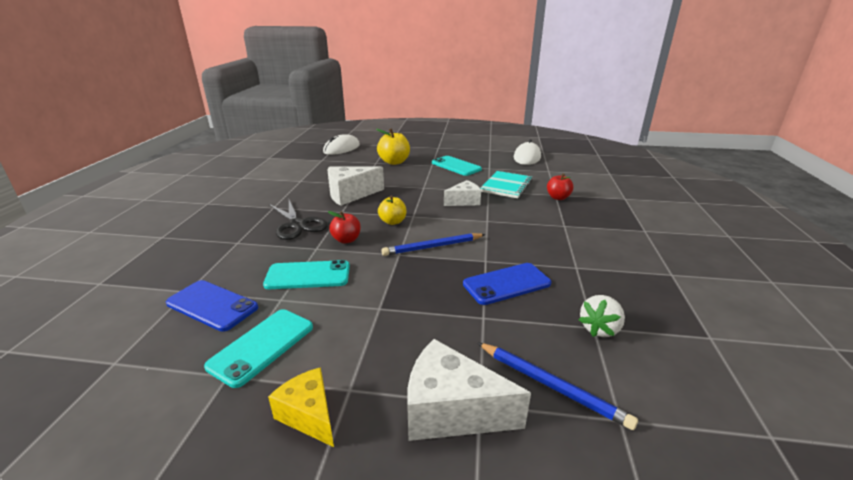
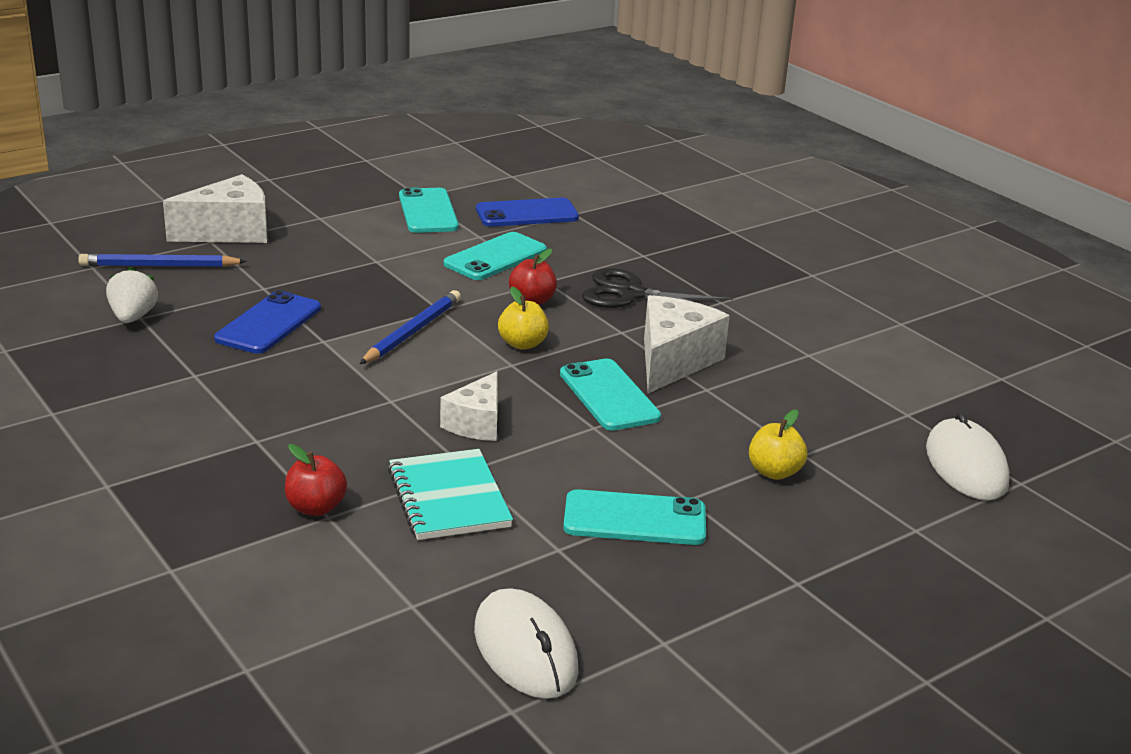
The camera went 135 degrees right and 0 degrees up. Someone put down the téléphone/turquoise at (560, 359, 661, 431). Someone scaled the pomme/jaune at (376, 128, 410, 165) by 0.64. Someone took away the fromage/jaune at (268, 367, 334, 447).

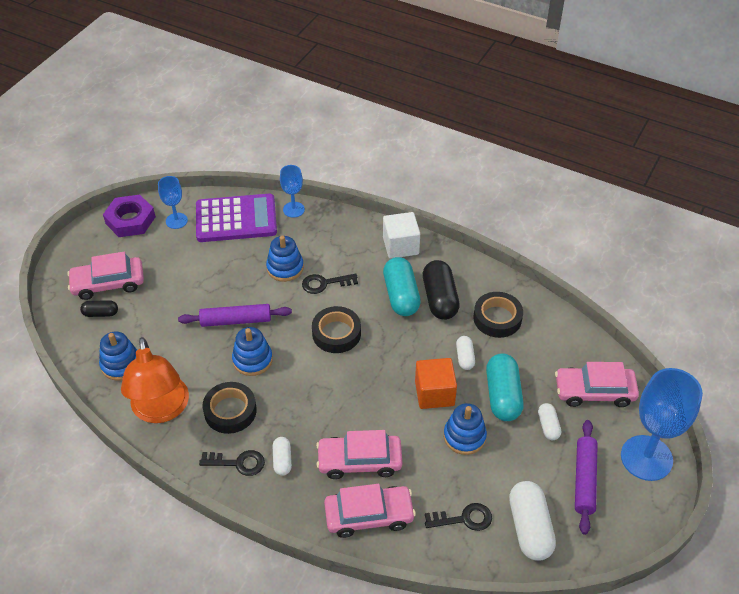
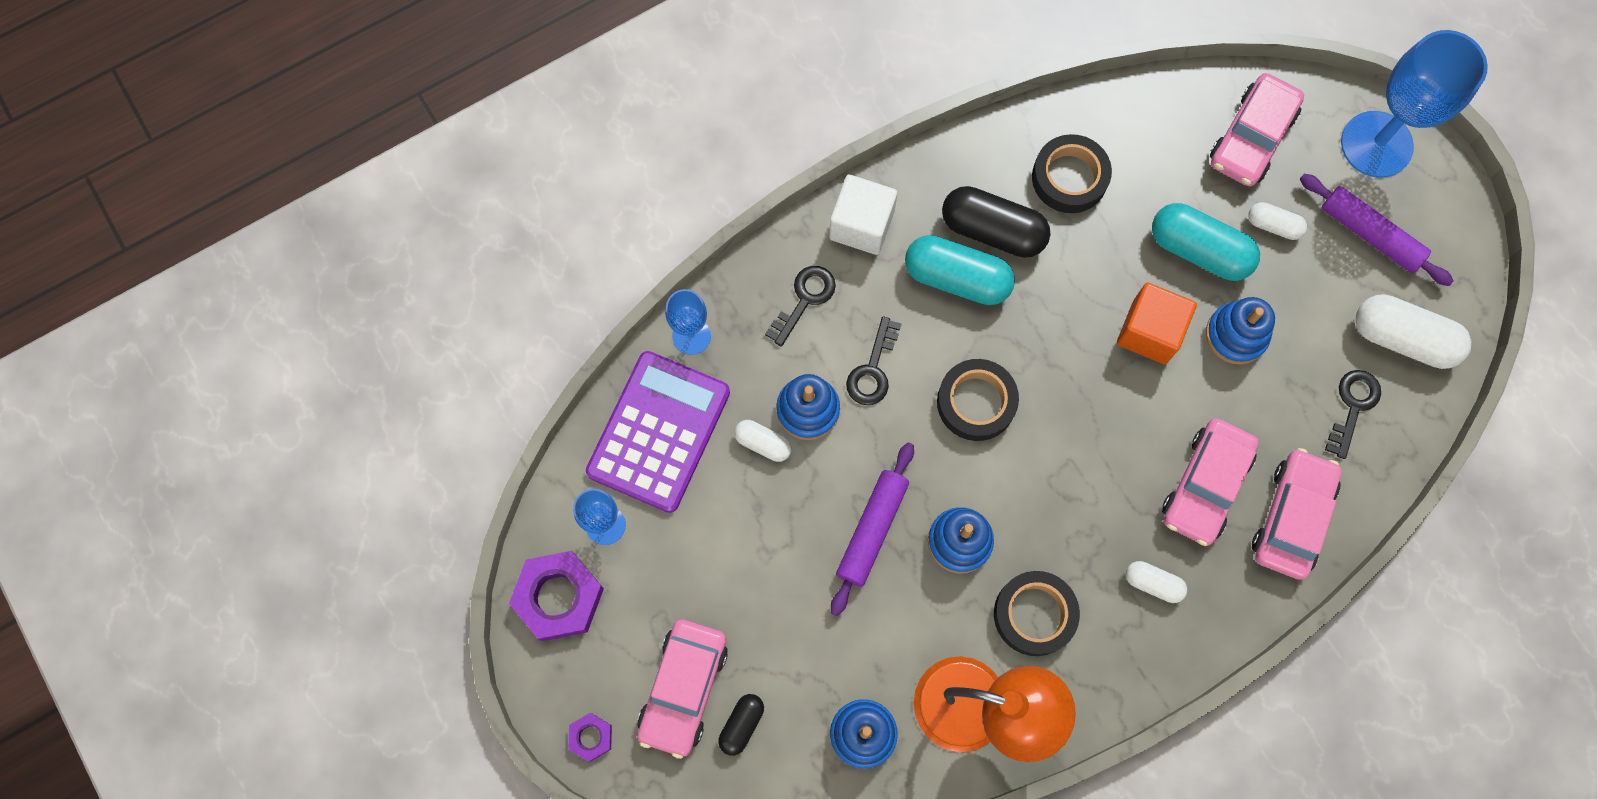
The camera went 60 degrees left and 25 degrees up. Someone put down the écrou/violet at (568, 713, 612, 762). Someone carried the gélule/blanc from (456, 336, 475, 370) to (734, 420, 792, 462). Someone carried the clé/noir from (199, 450, 265, 476) to (765, 266, 836, 347).

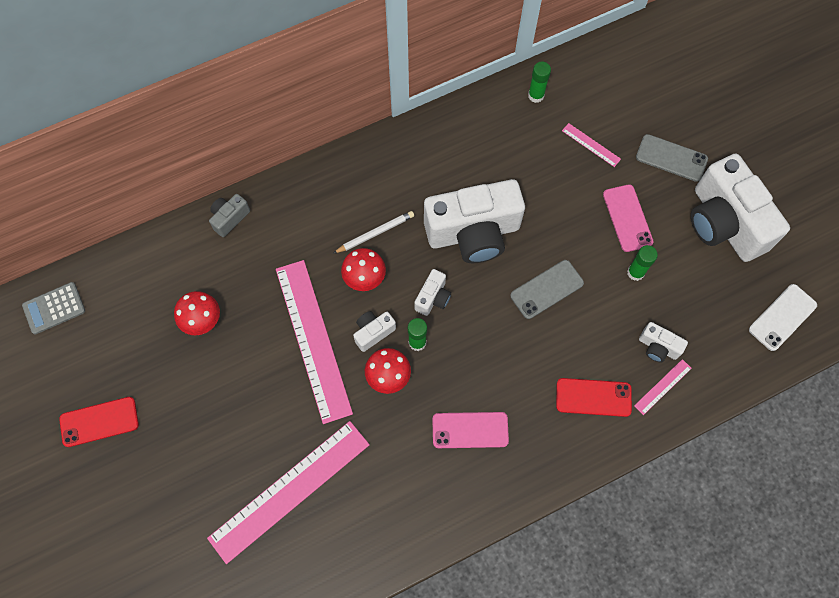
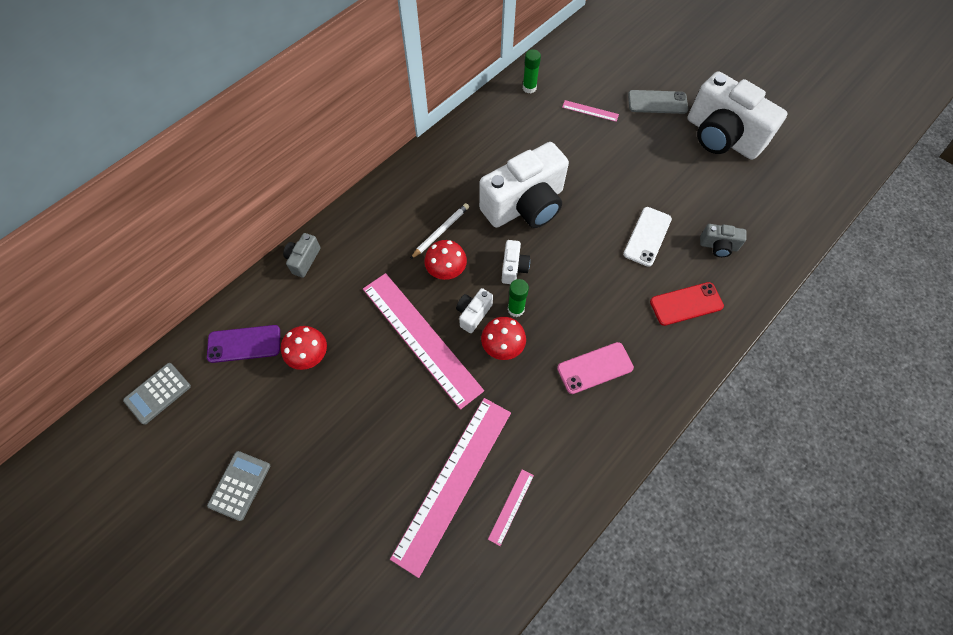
The camera went 20 degrees left and 5 degrees down. Someone put down the téléphone/violet at (207, 325, 280, 363). Someone swapped the téléphone/rouge at (59, 397, 139, 447) for the calculatrice/gris at (207, 451, 270, 521). Someone carried the règle/rose from (634, 359, 692, 415) to (488, 469, 534, 546). Someone carried the téléphone/blanc from (749, 284, 817, 351) to (623, 207, 672, 267). Someone repainted the appareil photo/blanc at (639, 322, 688, 362), which became the appareil photo/gris at (700, 224, 746, 257). Someone took away the téléphone/gris at (510, 260, 584, 319). Someone took away the téléphone/rose at (603, 184, 654, 252). Someone took away the bâton de colle/vert at (627, 245, 658, 281).

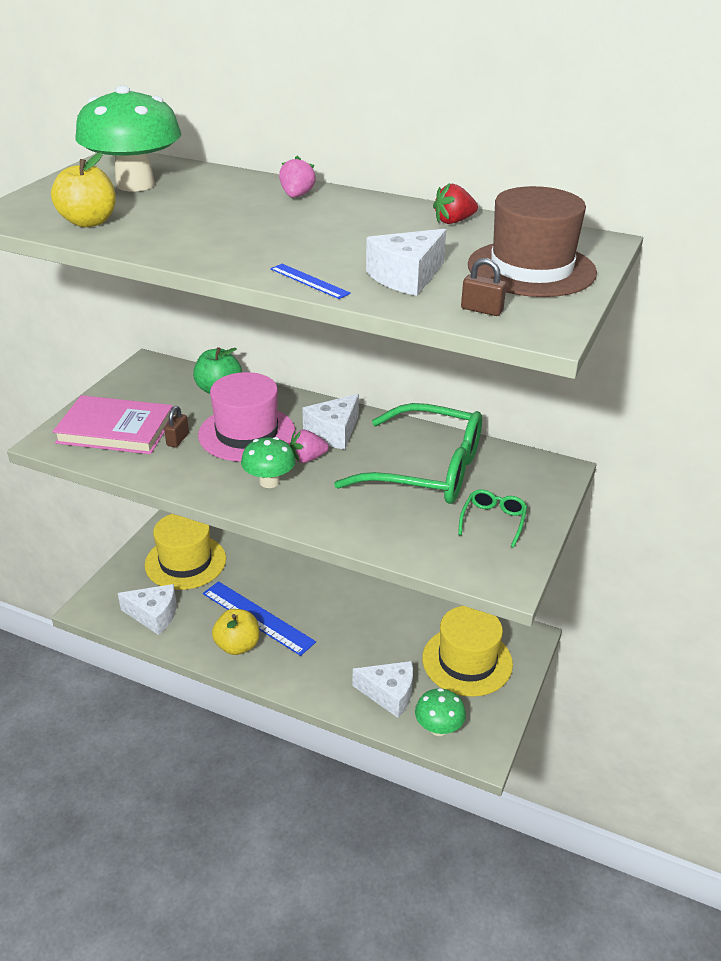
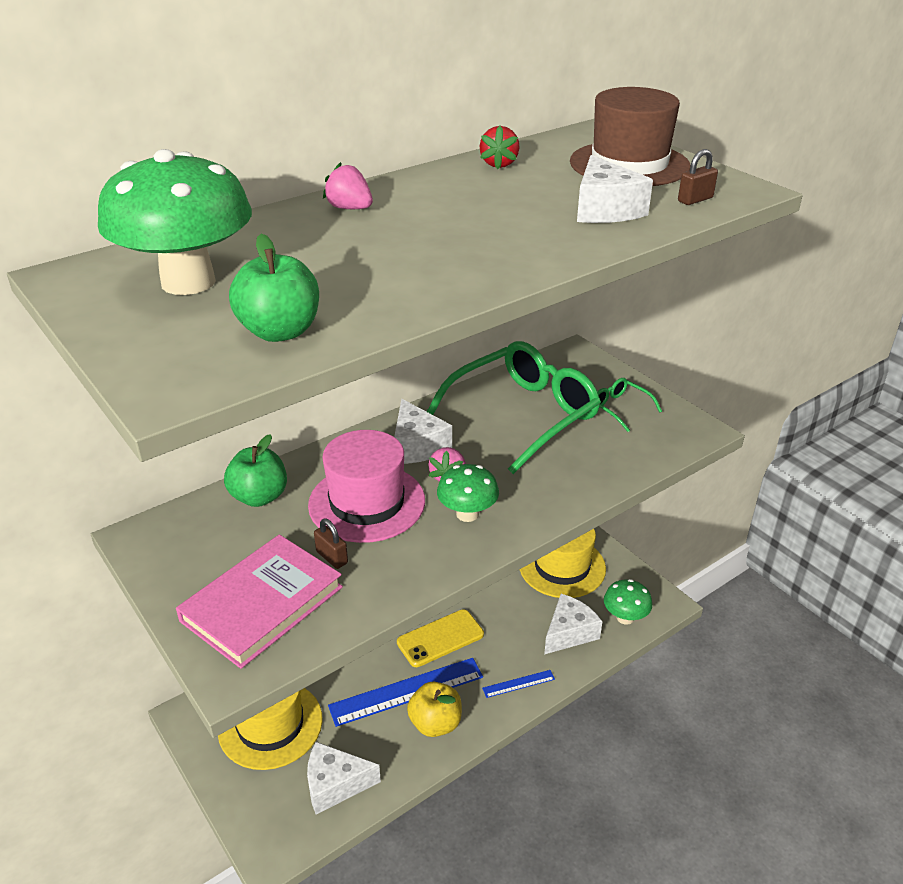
The camera went 60 degrees left and 0 degrees up. Someone repainted the pomme/jaune at (51, 152, 116, 227), which became the pomme/vert at (229, 234, 319, 342). Someone rotated the fromage/blanc at (118, 584, 176, 635) by 135 degrees counterclockwise. Someone put down the téléphone/jaune at (397, 609, 484, 667). Someone carried the règle/bleu from (270, 264, 351, 299) to (482, 670, 555, 698).

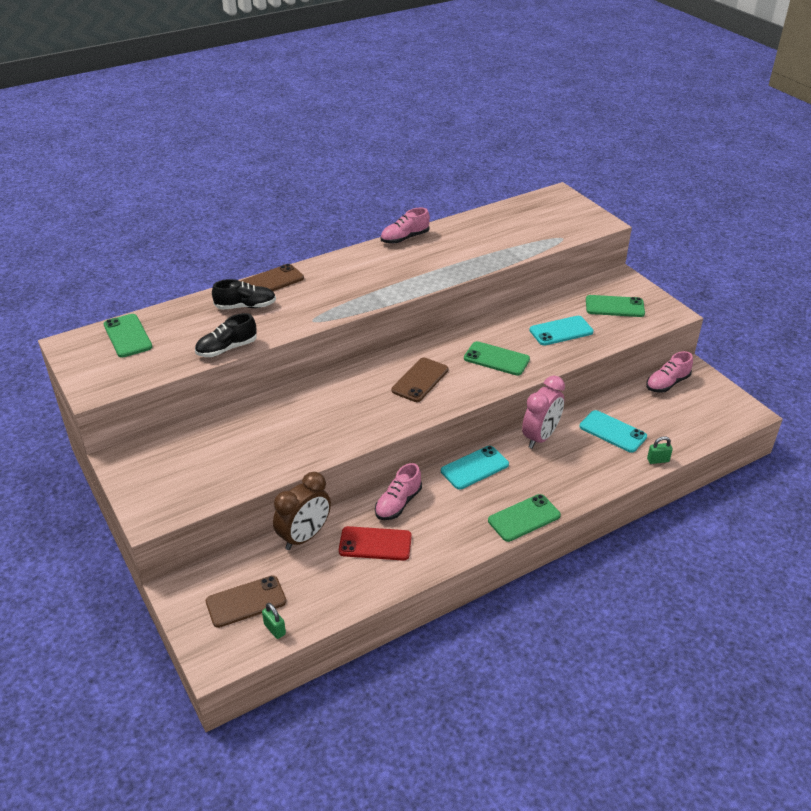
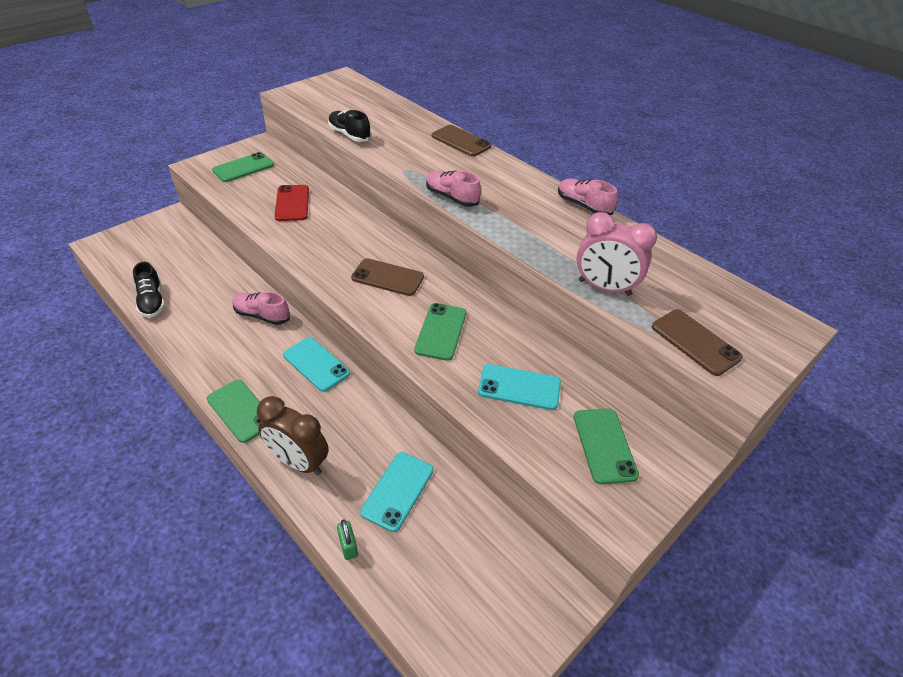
The camera went 75 degrees right and 5 degrees up. Someone carried the chaussure/noir from (212, 279, 276, 310) to (133, 262, 165, 318). Someone carried the téléphone/vert from (104, 314, 152, 358) to (212, 152, 274, 182). Someone carried the réveil/marron from (273, 472, 331, 550) to (257, 396, 329, 475). Someone carried the téléphone/rouge from (339, 526, 412, 560) to (275, 185, 309, 221). Someone carried the chaussure/rose from (646, 351, 693, 393) to (426, 171, 481, 207). Someone rotated the téléphone/turquoise at (529, 316, 594, 346) by 45 degrees counterclockwise. Someone carried the réveil/rose from (522, 375, 565, 449) to (576, 212, 657, 296). Someone carried the téléphone/marron from (206, 575, 286, 628) to (652, 310, 743, 376). Someone took away the cadenas/vert at (262, 603, 286, 639).

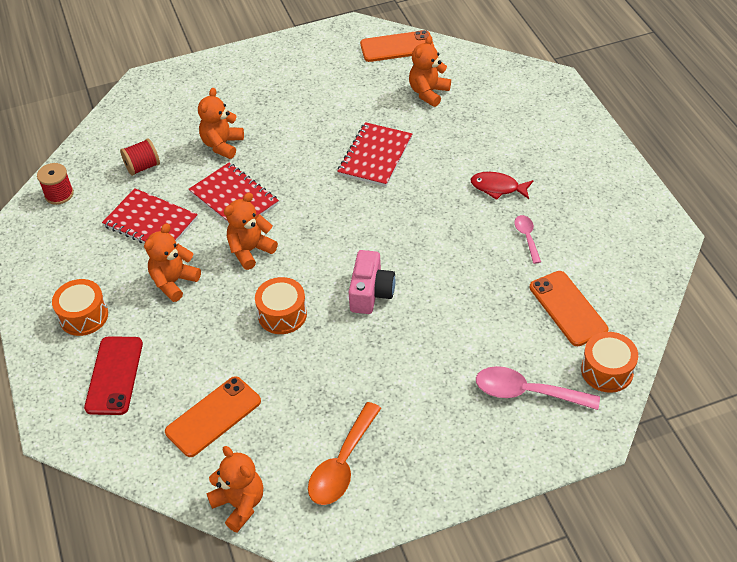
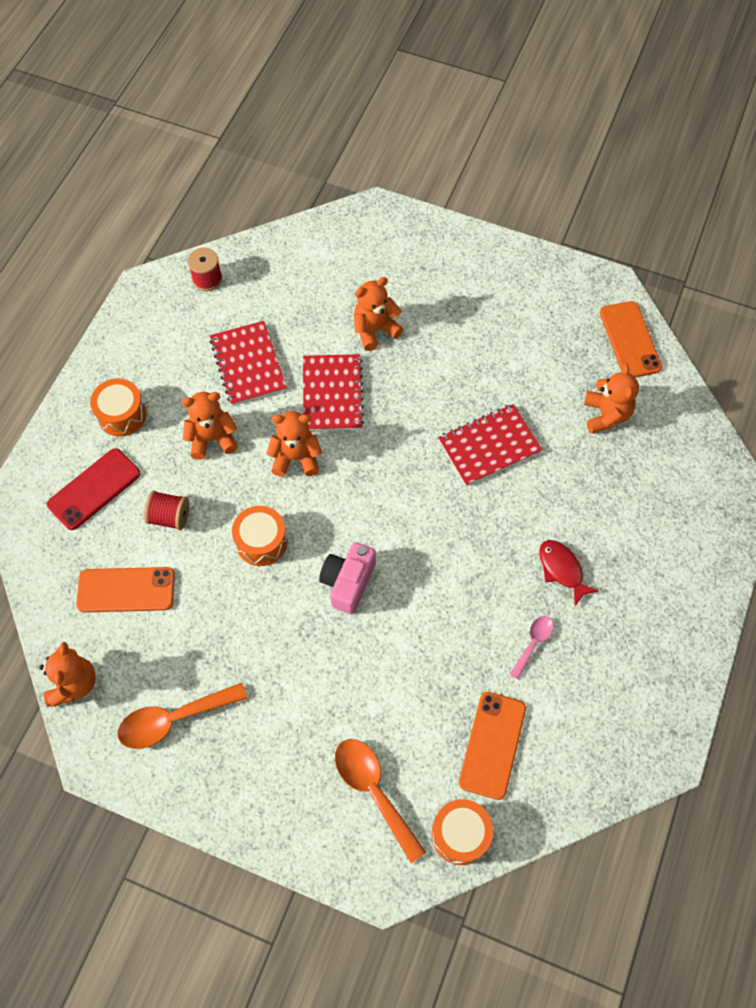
The camera went 40 degrees right and 15 degrees up. Someone carried the bobine/rouge from (120, 138, 160, 176) to (144, 491, 189, 530). Someone rotated the appareil photo/rose at (349, 250, 396, 314) by 150 degrees clockwise. Someone repainted the cuillère/rose at (476, 366, 600, 410), which became the cuillère/orange at (335, 739, 426, 863). Someone rotated the ours en peluche/orange at (409, 36, 451, 107) by 105 degrees clockwise. Someone rotated the téléphone/orange at (360, 30, 434, 62) by 45 degrees clockwise.

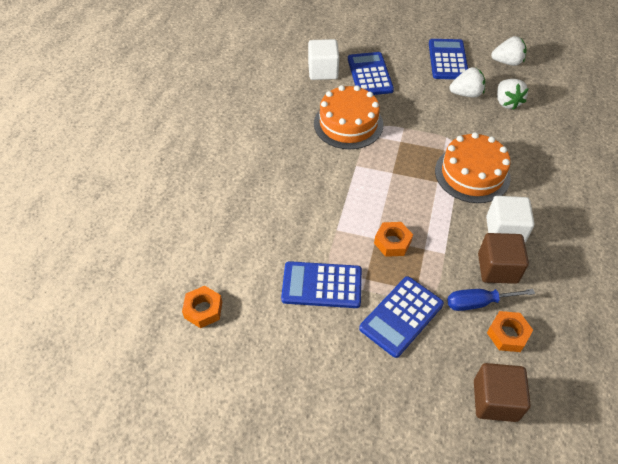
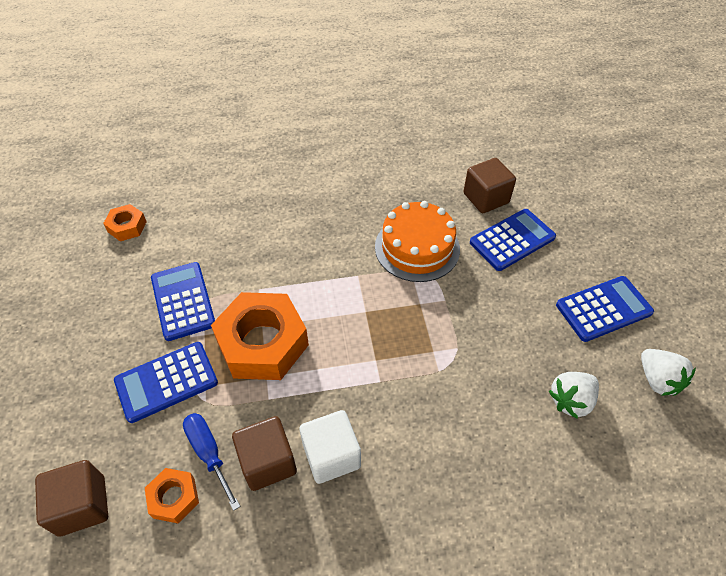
The camera went 65 degrees right and 0 degrees up. Someone rotated the calculatrice/bleu at (359, 276, 444, 358) by 45 degrees counterclockwise. Someone scaled the écrou/orange at (374, 222, 413, 257) by 2.08. Someone repainted the cube/blanc at (308, 39, 339, 80), which became the cube/marron at (463, 158, 516, 213). Someone took away the gâteau/orange at (435, 132, 511, 203). Someone took away the fraise/blanc at (449, 67, 485, 98).

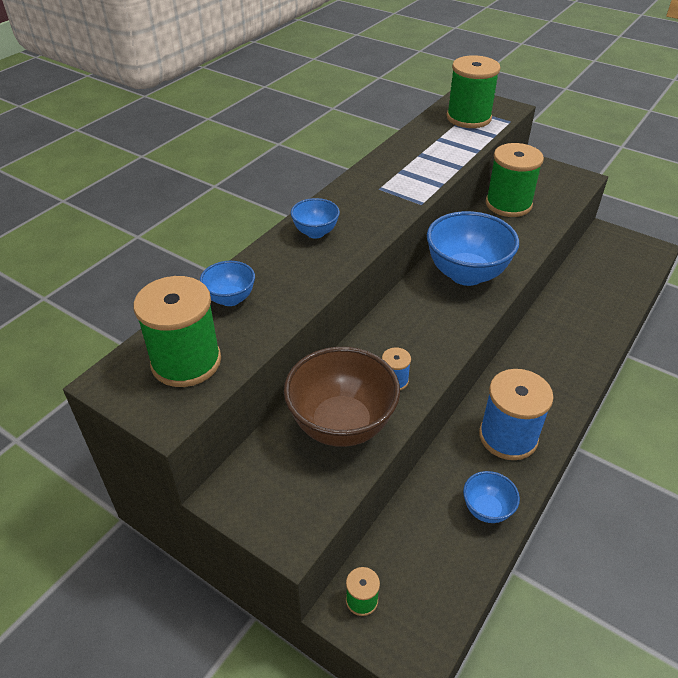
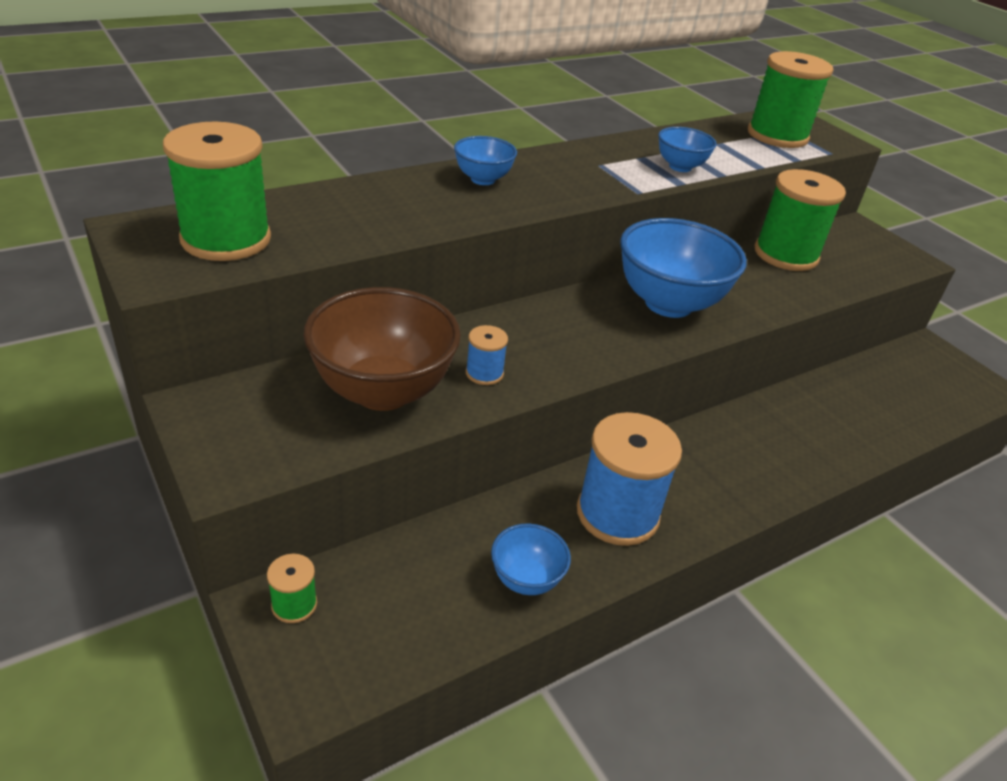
The camera went 20 degrees right and 5 degrees down. Someone carried the bol/bleu from (200, 261, 255, 306) to (658, 127, 717, 172).

